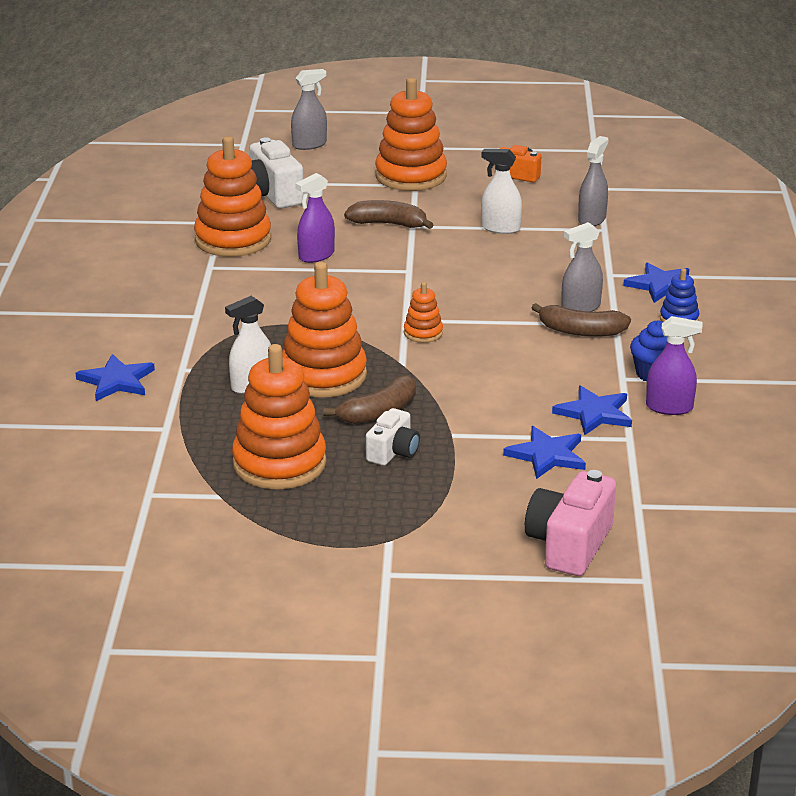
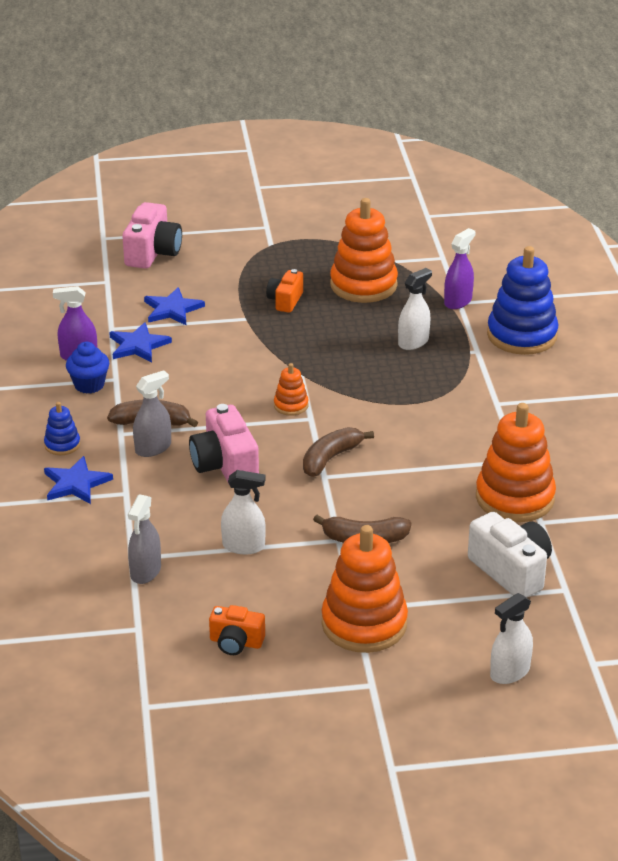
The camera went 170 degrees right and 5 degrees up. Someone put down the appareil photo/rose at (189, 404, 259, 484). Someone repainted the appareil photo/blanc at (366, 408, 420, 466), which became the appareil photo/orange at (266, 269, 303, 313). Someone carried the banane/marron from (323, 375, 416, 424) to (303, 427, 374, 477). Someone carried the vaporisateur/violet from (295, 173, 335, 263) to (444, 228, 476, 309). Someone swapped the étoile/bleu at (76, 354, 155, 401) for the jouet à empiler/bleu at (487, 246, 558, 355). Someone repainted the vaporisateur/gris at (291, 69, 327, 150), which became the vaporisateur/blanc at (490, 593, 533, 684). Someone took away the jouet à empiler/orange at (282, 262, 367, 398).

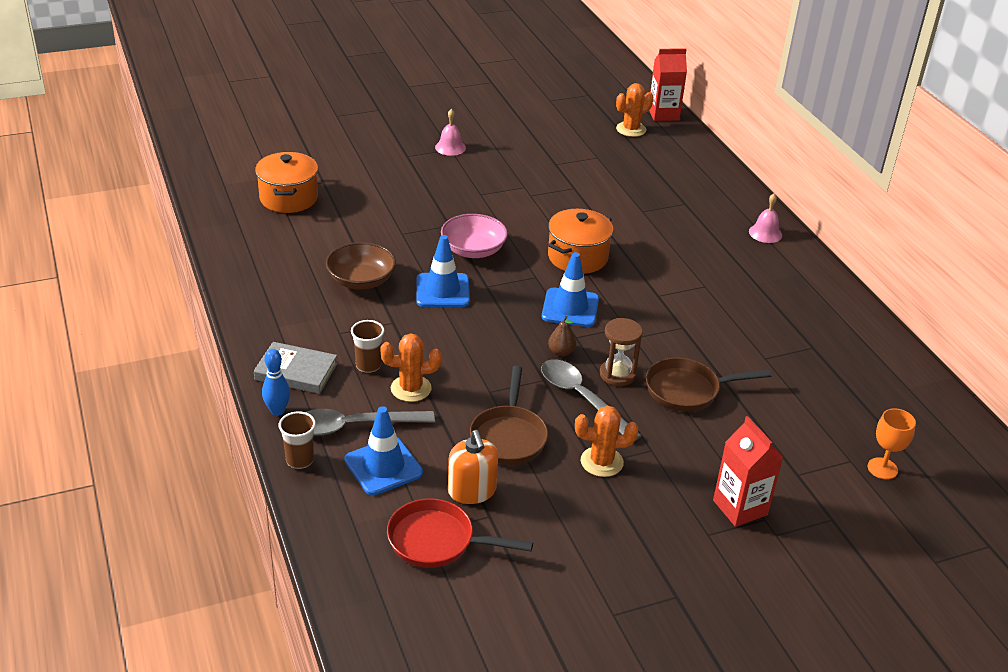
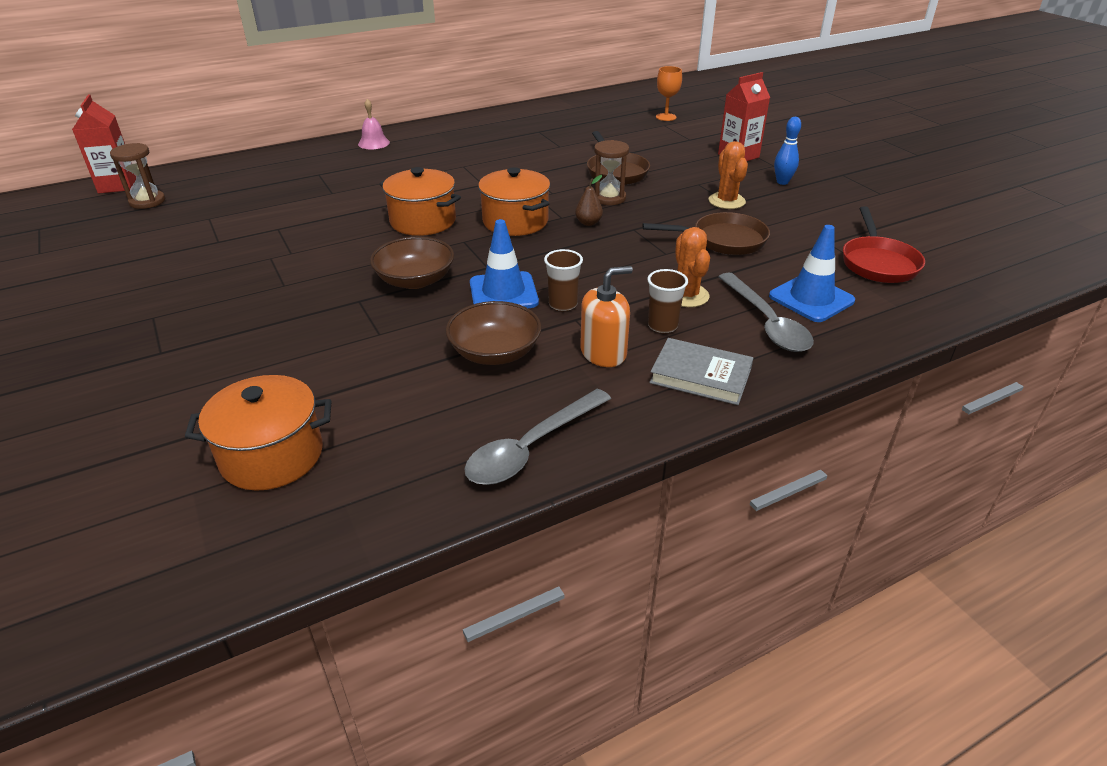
The camera went 95 degrees left and 0 degrees up. Someone swapped the cactus/orange at (616, 83, 653, 137) for the sablier/marron at (110, 143, 165, 209). Someone repainted the bol/rose at (441, 214, 508, 258), which became the bol/marron at (370, 237, 454, 289). Someone carried the cuillère/gris from (541, 359, 642, 441) to (464, 389, 611, 485). Someone swapped the cône de chantier/bleu at (542, 252, 599, 327) for the marmite/orange at (478, 167, 550, 236). Someone carried the gobelet/marron from (279, 411, 316, 469) to (544, 249, 583, 311). Someone carried the distributeur de savon/orange from (448, 430, 498, 504) to (580, 266, 633, 367). Someone rotated the livre/gris at (254, 342, 338, 394) by 75 degrees counterclockwise. Someone carried the quille/bleu from (262, 349, 290, 416) to (774, 117, 801, 185). Someone took away the cloche/rose at (435, 109, 466, 156).

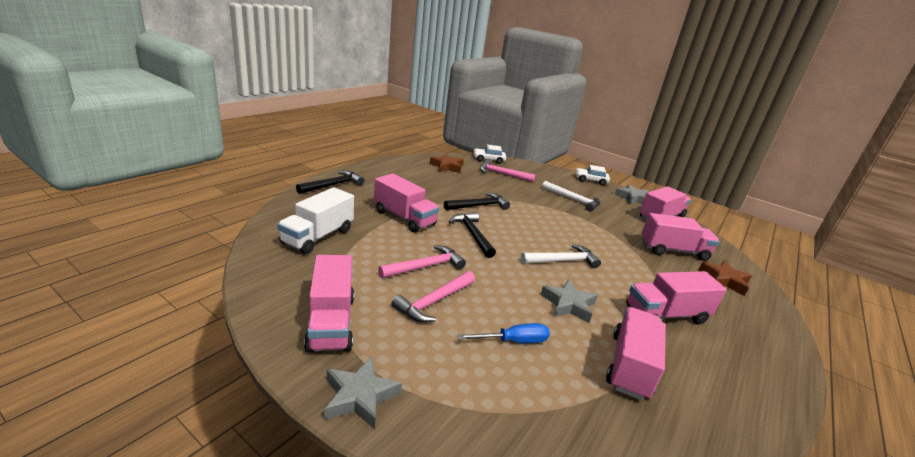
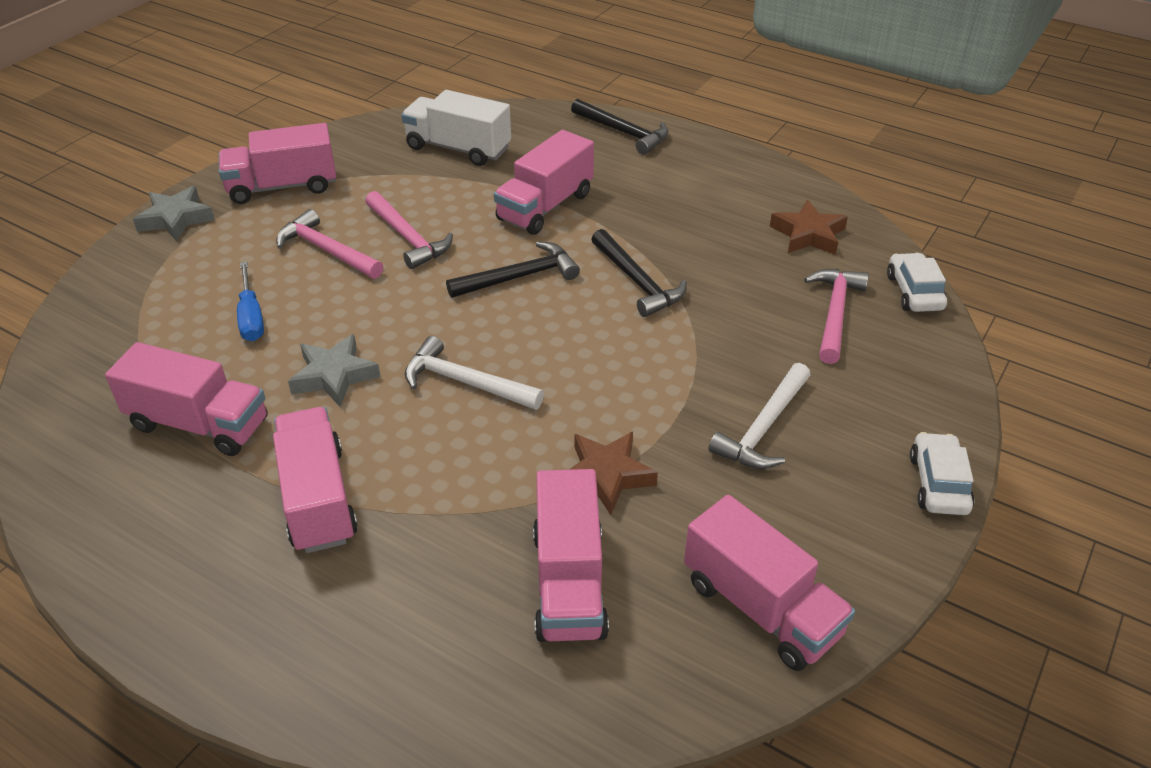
The camera went 90 degrees right and 15 degrees up. Someone rotated the marteau/blanc at (521, 244, 601, 269) by 135 degrees clockwise. Someone carried the étoile/marron from (699, 261, 752, 295) to (569, 432, 658, 515). Someone took away the étoile/gris at (614, 184, 649, 204).

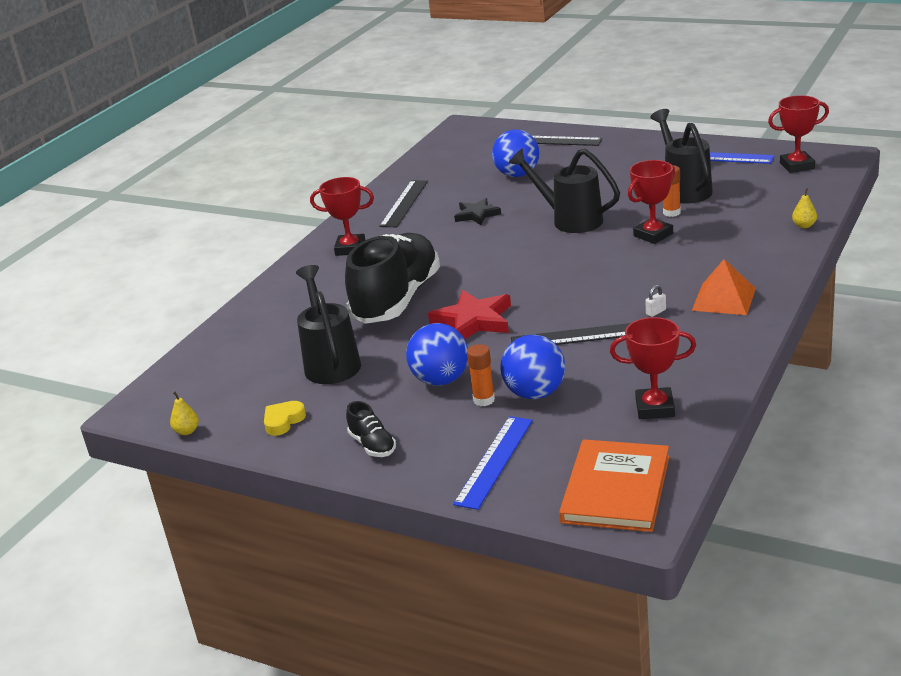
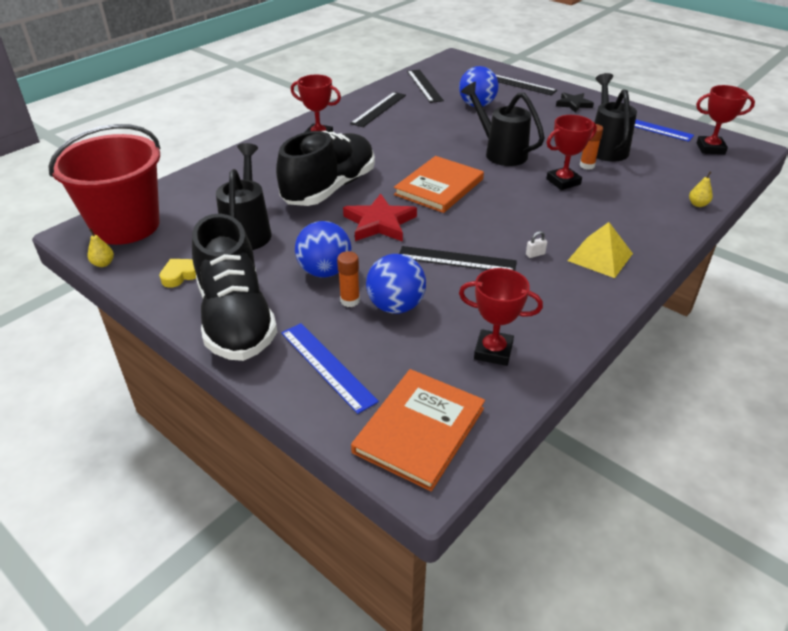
The camera went 10 degrees right and 10 degrees up. Someone put down the seau/rouge at (48, 124, 160, 245). Someone scaled the chaussure/noir at (346, 401, 396, 457) by 2.46. Someone rotated the règle/bleu at (453, 416, 533, 510) by 75 degrees counterclockwise. Someone put down the livre/orange at (394, 156, 484, 213). Someone put down the règle/noir at (407, 69, 444, 103). Someone carried the étoile/noir from (454, 198, 501, 225) to (556, 92, 594, 113). Someone repainted the pyramide/orange at (692, 259, 756, 315), which became the pyramide/jaune at (568, 222, 633, 278).

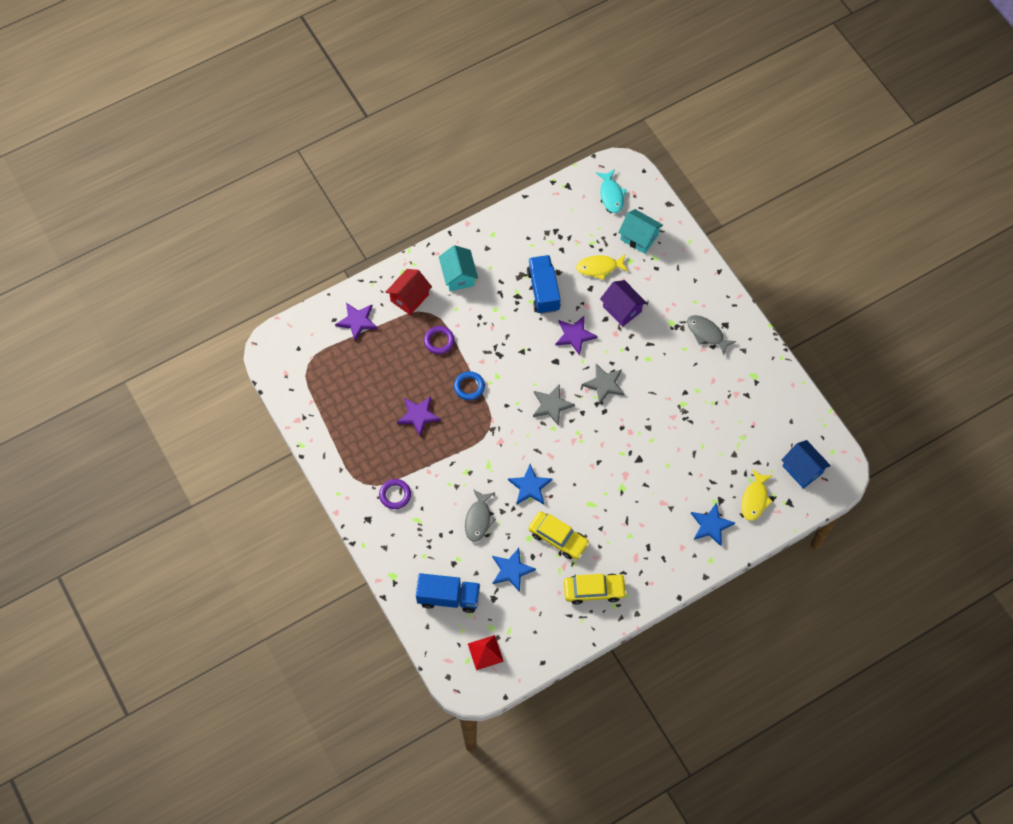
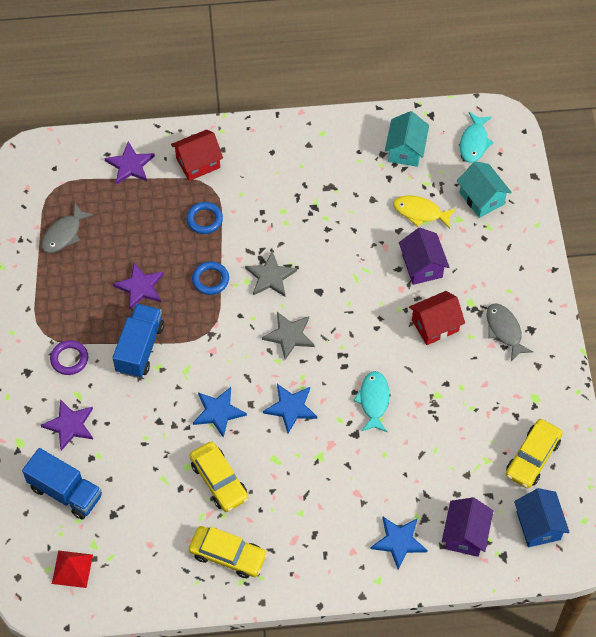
The camera went 25 degrees right and 5 degrees down. Someone carried the poisson/gris from (465, 489, 496, 542) to (41, 203, 94, 253). Someone carried the étoile/violet from (555, 316, 598, 355) to (41, 399, 93, 451). Someone carried the camion/bleu from (527, 255, 561, 314) to (113, 303, 164, 378). Someone repainted the anneau/violet at (424, 326, 455, 354), which became the anneau/bleu at (186, 202, 223, 234). Someone carried the étoile/gris from (582, 364, 624, 405) to (245, 251, 297, 297). Someone carried the étoile/bleu from (492, 548, 536, 592) to (263, 384, 317, 433). Someone put down the poisson/turquoise at (353, 371, 390, 432). Someone carried the maison/turquoise from (439, 245, 478, 291) to (385, 111, 429, 167). Someone put down the maison/rouge at (409, 291, 465, 345). Someone swapped the poisson/jaune at (741, 469, 773, 521) for the maison/violet at (442, 498, 493, 557). Someone put down the voiture/jaune at (506, 419, 563, 489).

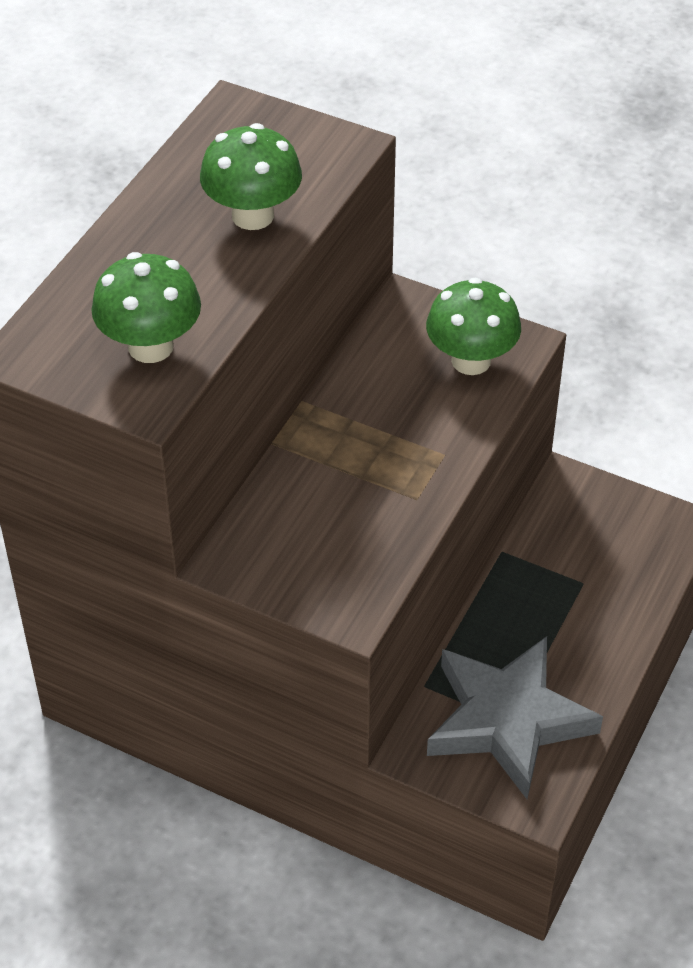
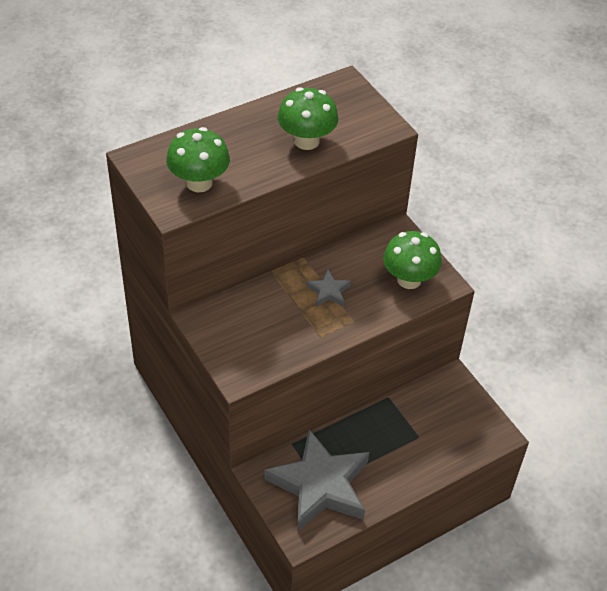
The camera went 30 degrees right and 0 degrees up. Someone put down the étoile/gris at (306, 269, 351, 306).

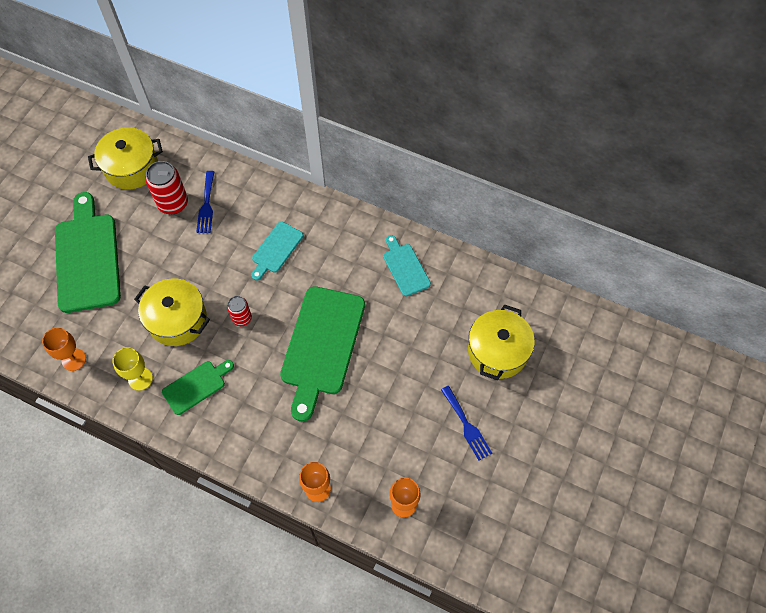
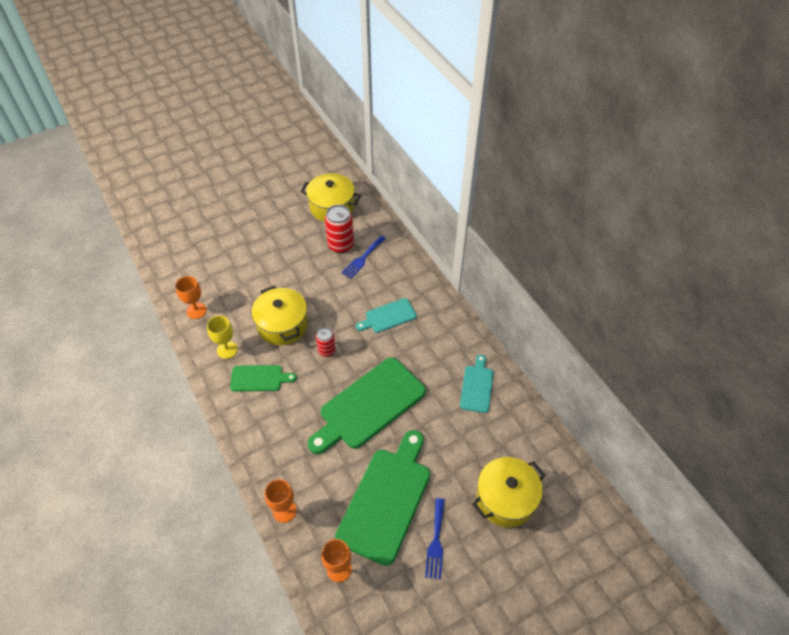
The camera went 35 degrees right and 10 degrees down. Someone carried the planche à découper/vert from (55, 192, 121, 313) to (335, 430, 430, 566).

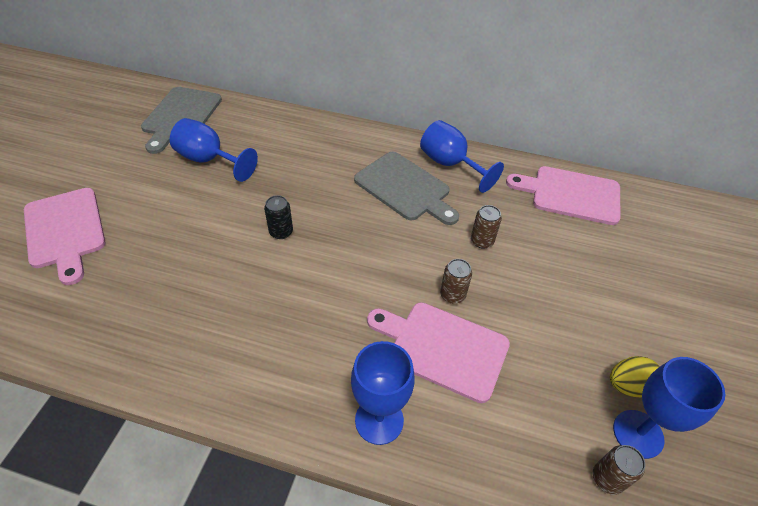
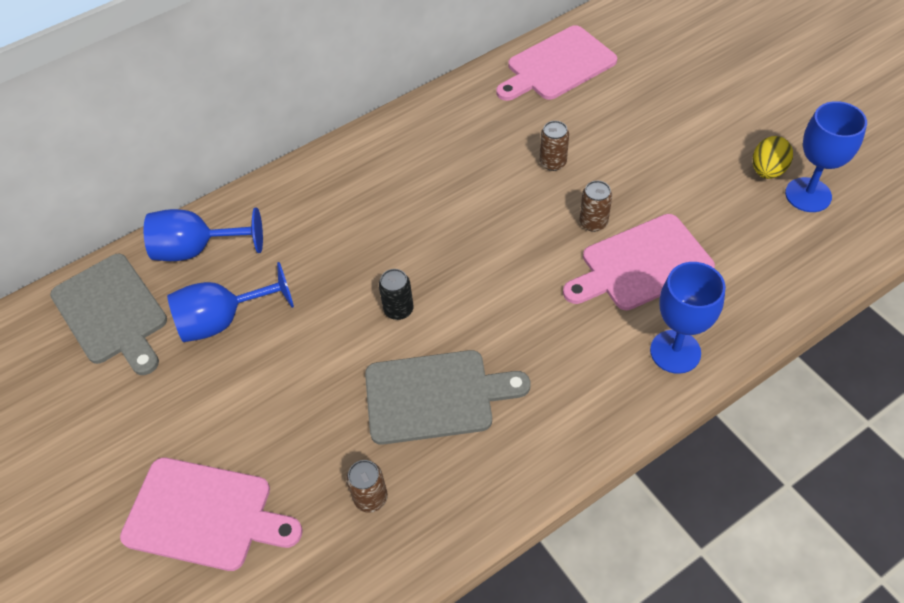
The camera went 45 degrees left and 5 degrees up. Someone carried the verre à pied/bleu from (420, 120, 504, 193) to (144, 208, 263, 261). Someone carried the canette/marron from (593, 445, 645, 495) to (346, 460, 388, 513). Someone carried the planche à découper/gris from (354, 152, 459, 225) to (365, 350, 530, 445).

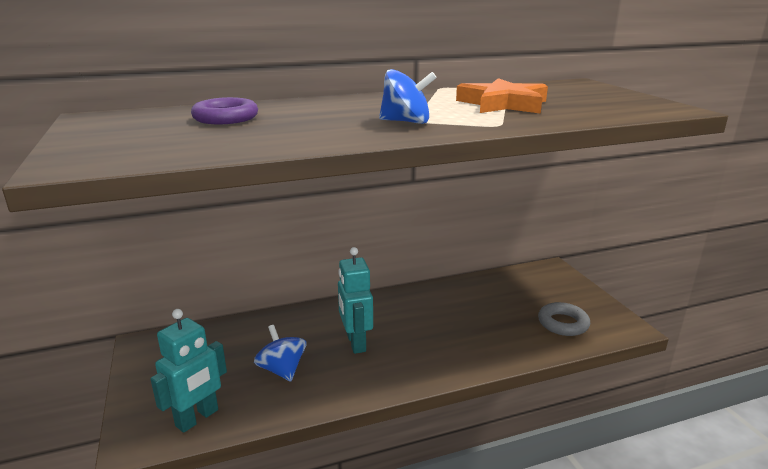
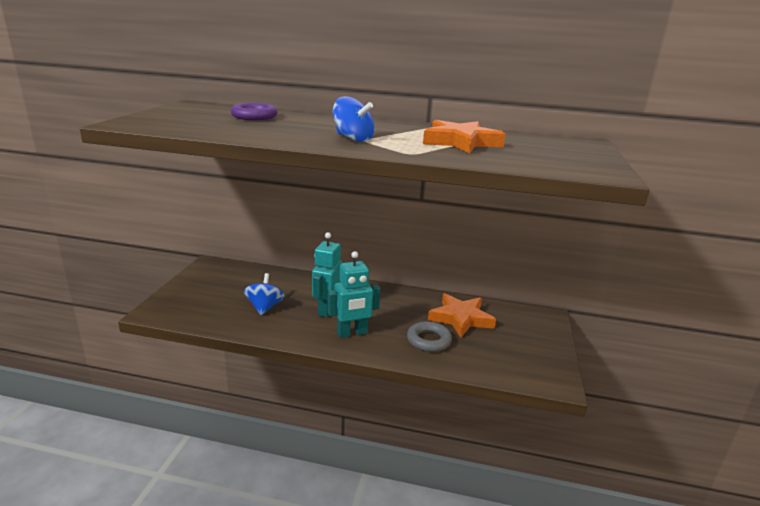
The camera went 30 degrees right and 0 degrees up. Someone carried the robot/turquoise from (150, 309, 227, 433) to (328, 251, 380, 338). Someone carried the anneau/gris from (538, 302, 590, 336) to (407, 321, 452, 352). Someone put down the étoile/orange at (428, 293, 496, 338).

